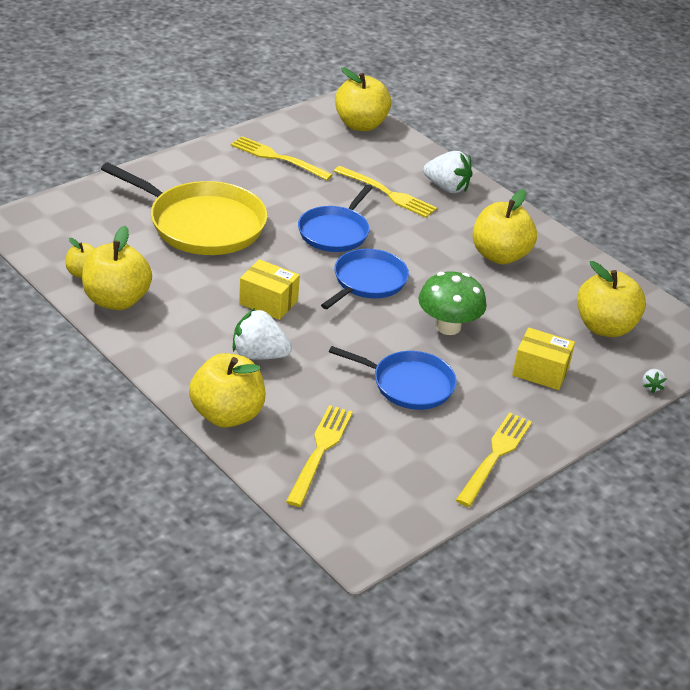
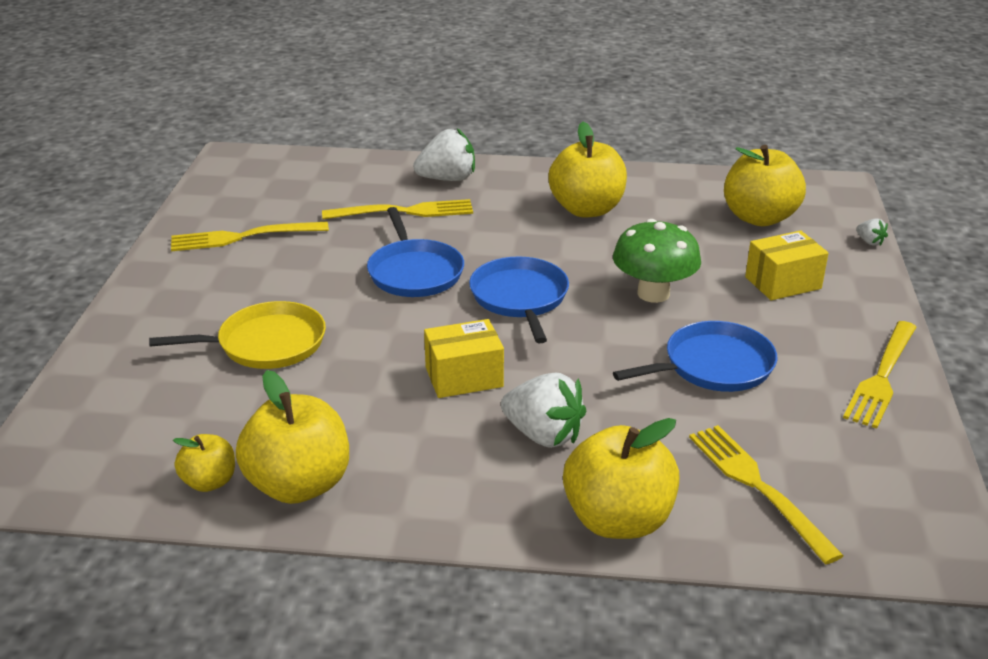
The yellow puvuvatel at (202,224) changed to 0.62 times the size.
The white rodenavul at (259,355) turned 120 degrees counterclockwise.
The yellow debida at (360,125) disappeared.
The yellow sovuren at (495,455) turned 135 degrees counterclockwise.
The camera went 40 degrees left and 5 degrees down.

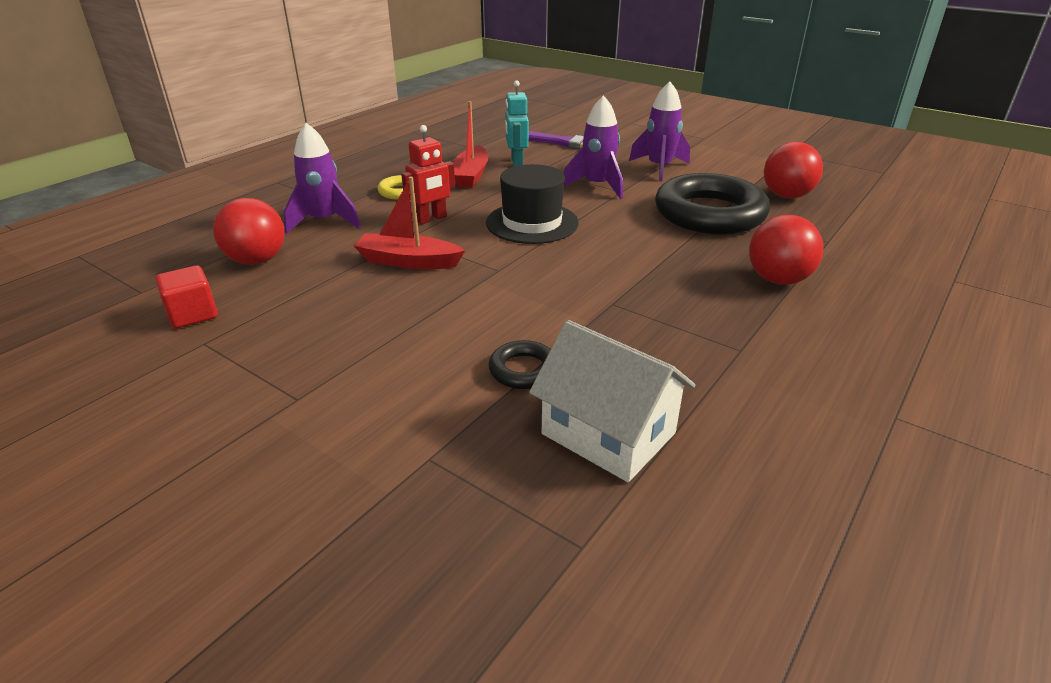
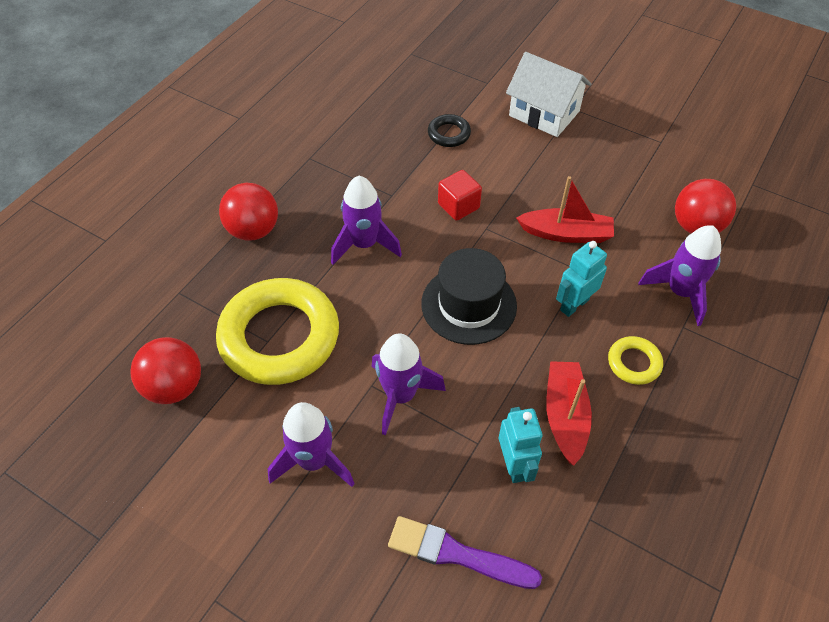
The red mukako moved from (193,315) to (458,206).
The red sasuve at (431,219) became the turquoise sasuve at (574,304).
The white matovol moved from (608,433) to (544,113).
The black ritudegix at (709,214) became the yellow ritudegix at (279,337).
The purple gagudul at (364,244) appeared.
The camera went 175 degrees right and 20 degrees up.

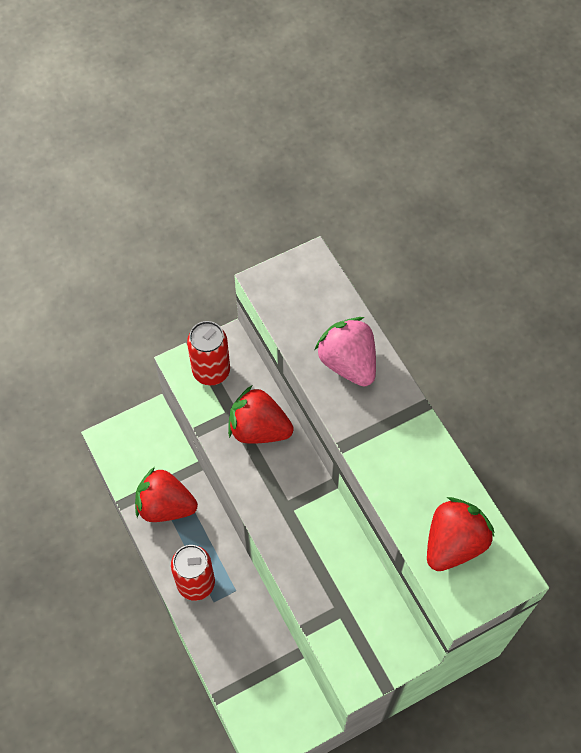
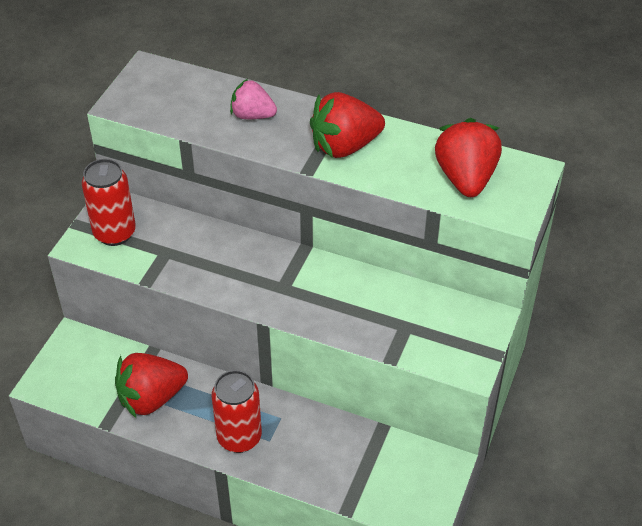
The red rodenavul moved from (259,429) to (344,146).
The pink rodenavul at (348,363) changed to 0.63 times the size.
The camera went 40 degrees left and 15 degrees down.

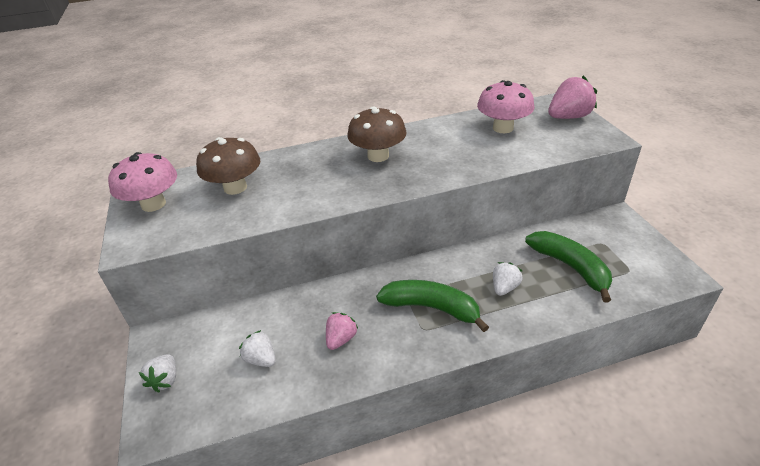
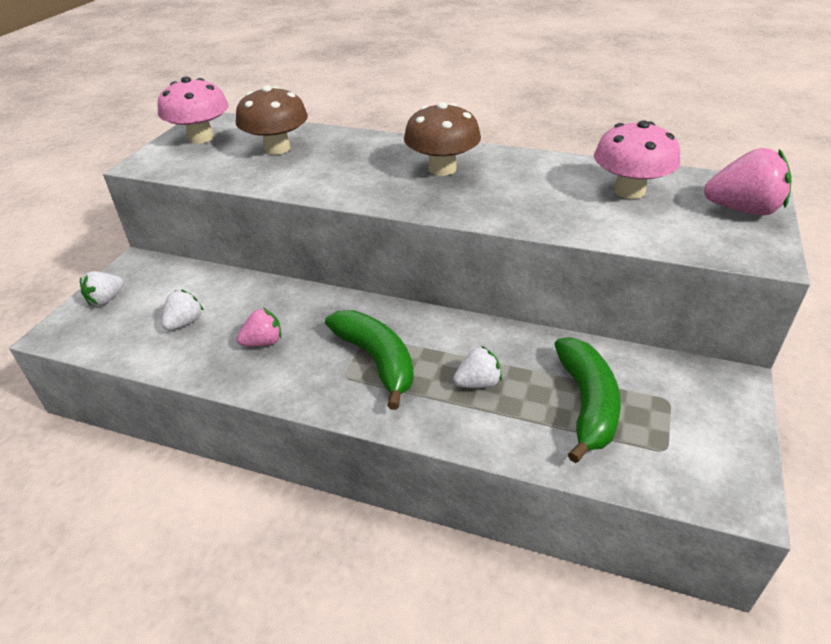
The white rodenavul at (261,359) turned 45 degrees clockwise.
The camera went 35 degrees right and 0 degrees up.

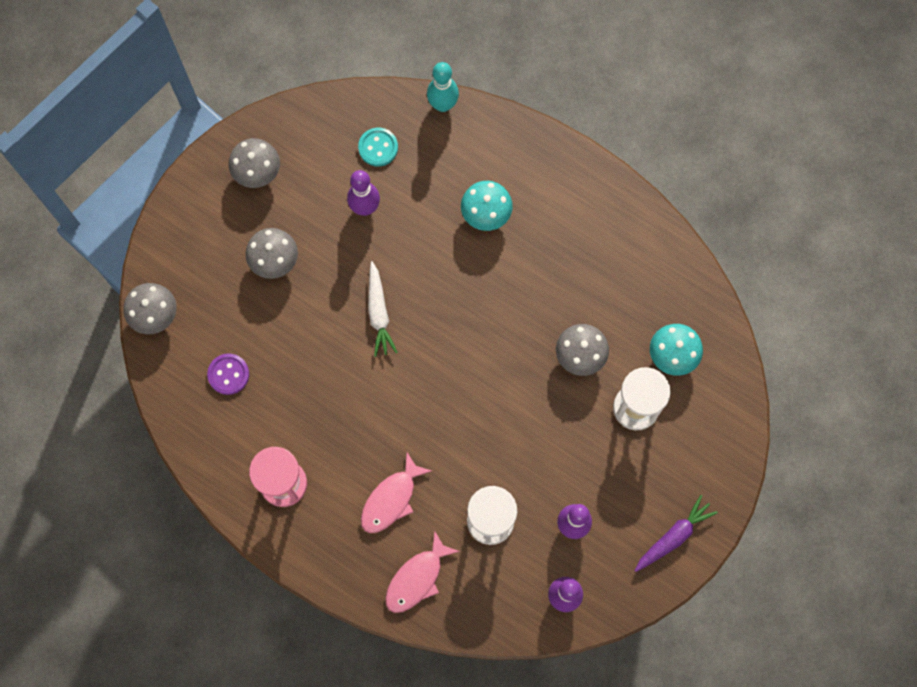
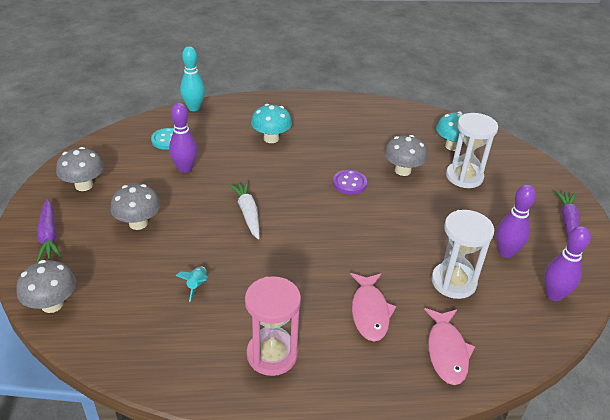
The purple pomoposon moved from (228,374) to (349,183).
The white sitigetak at (379,313) turned 150 degrees counterclockwise.
The purple sitigetak at (49,236) appeared.
The turquoise gagudul at (197,286) appeared.
The camera went 40 degrees left and 35 degrees down.

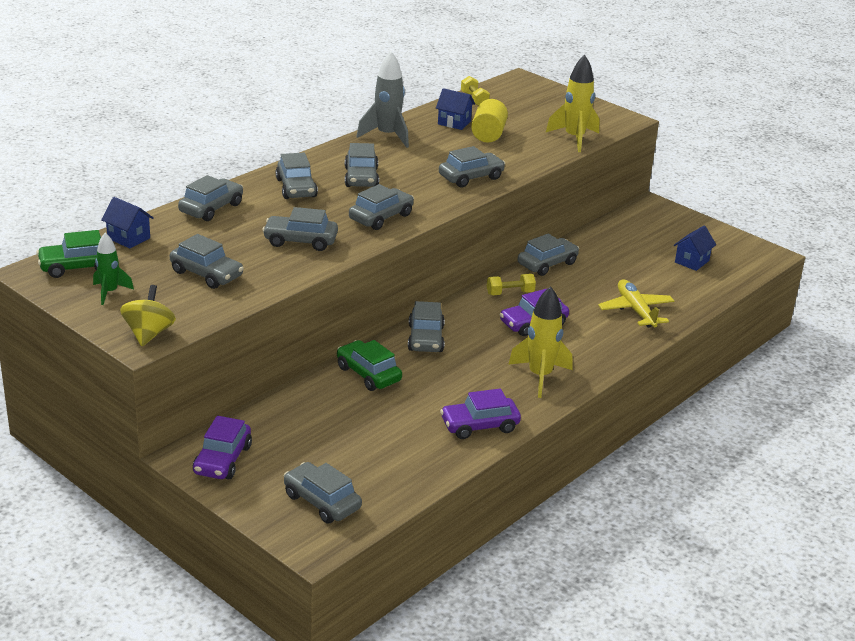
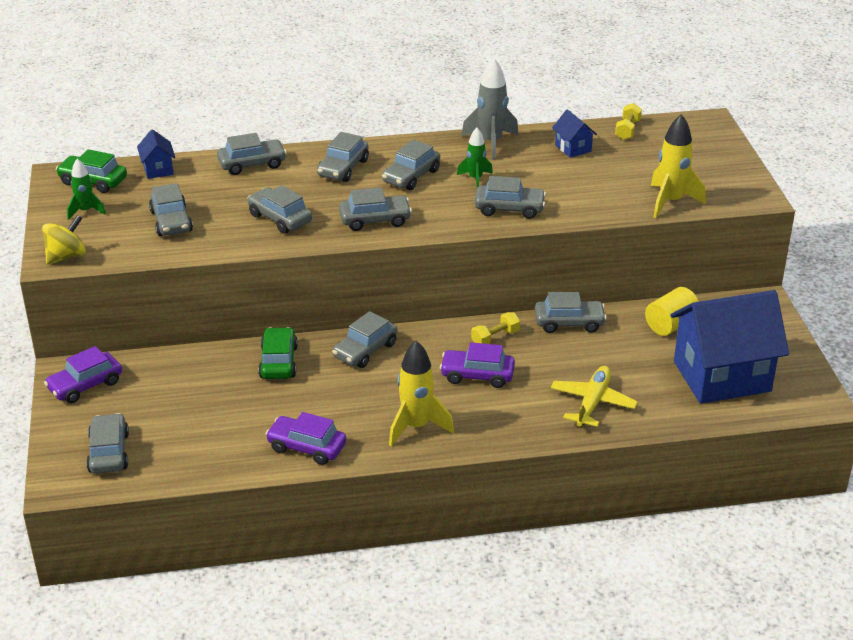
The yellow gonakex moved from (488,135) to (670,325).
The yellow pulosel at (510,293) turned 60 degrees counterclockwise.
The blue matovol at (692,261) changed to 2.42 times the size.
The green gagudul at (475,179) appeared.
The camera went 40 degrees right and 5 degrees up.

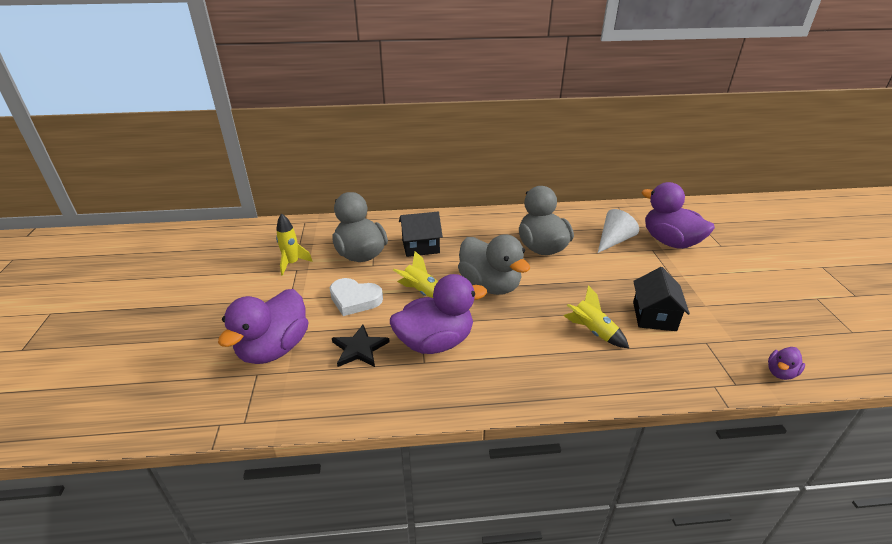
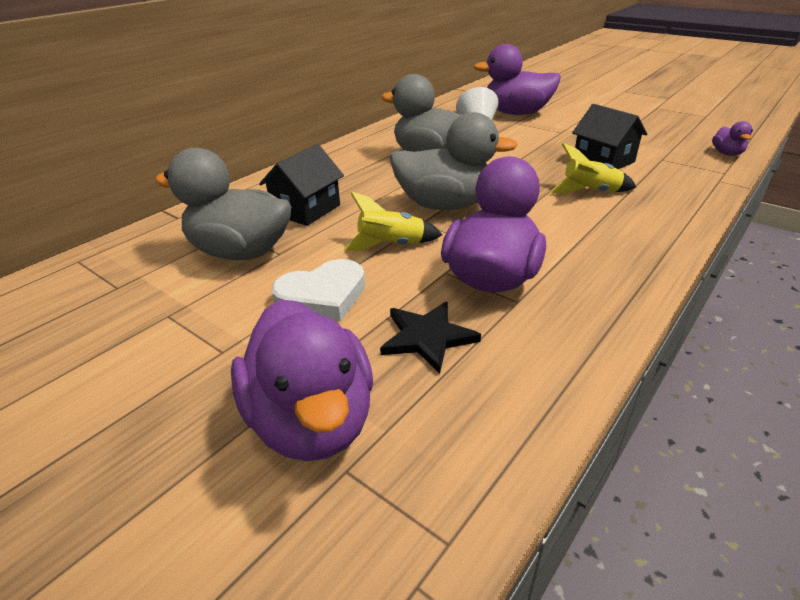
The yellow gagudul at (292,264) disappeared.
The camera went 45 degrees left and 0 degrees up.

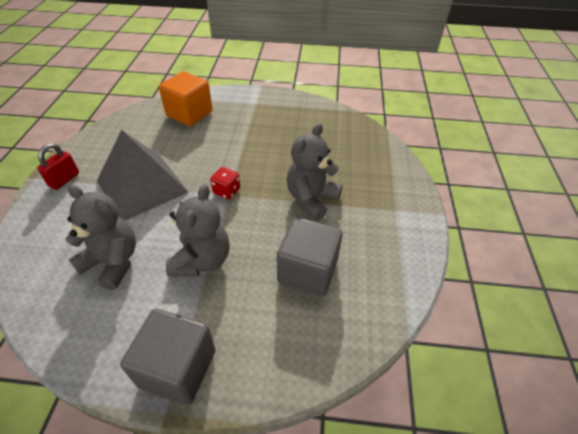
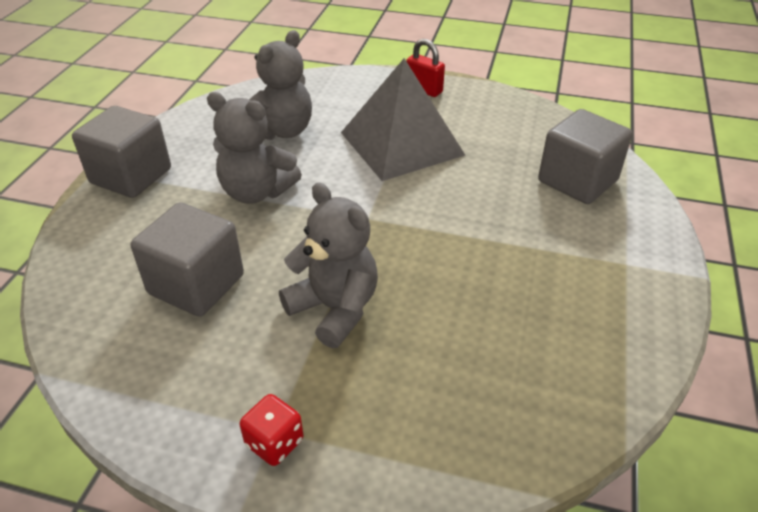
The orange mukako at (189,114) became the grey mukako at (577,181).
The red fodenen moved from (226,191) to (274,442).
The camera went 100 degrees right and 5 degrees down.

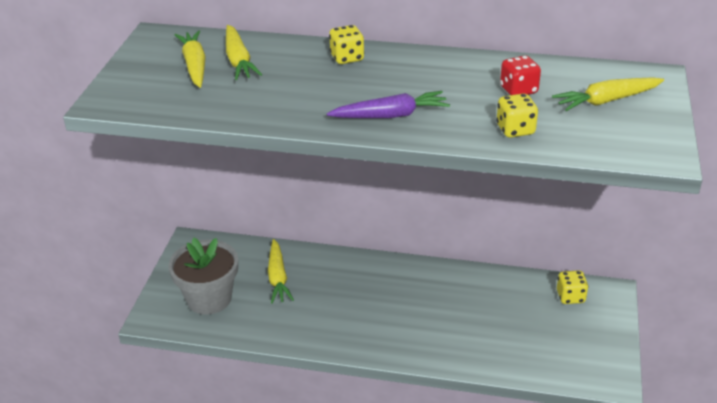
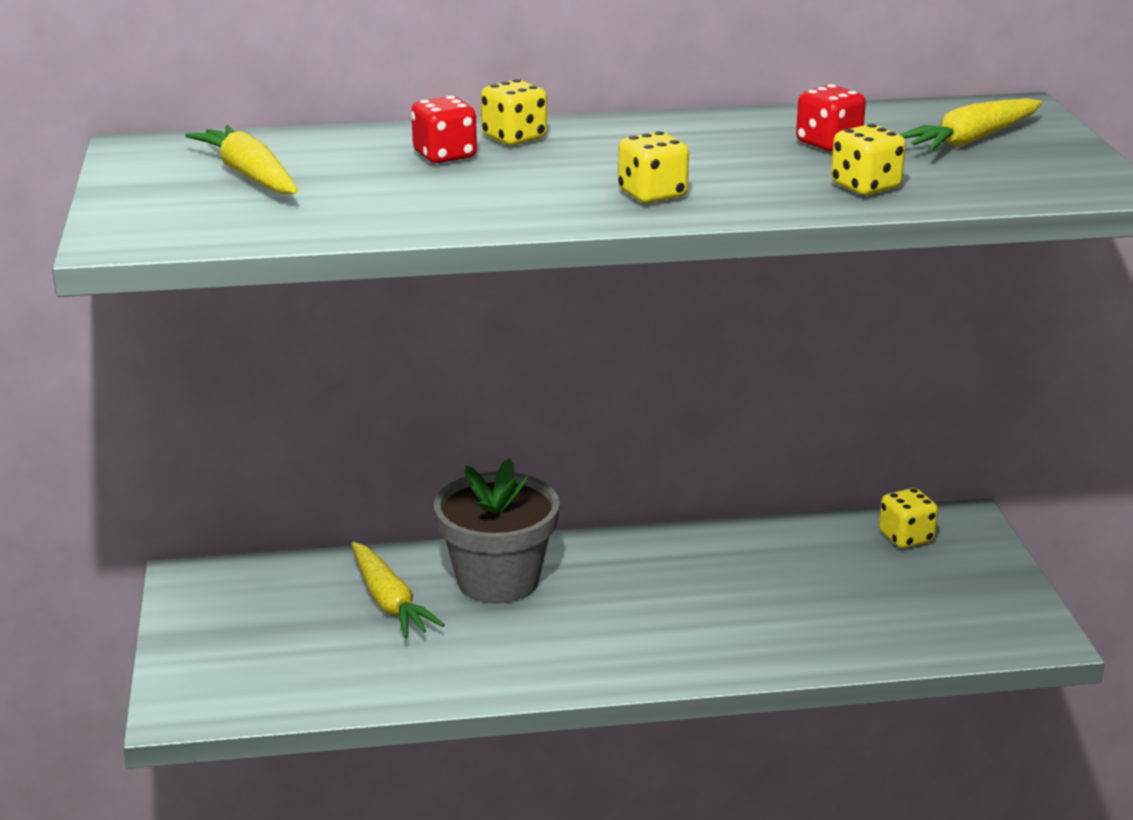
The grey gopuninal moved from (209,298) to (498,580).
The yellow sitigetak at (238,60) disappeared.
The purple sitigetak at (390,115) was replaced by the yellow fodenen at (652,195).
The red fodenen at (445,156) appeared.
The camera went 20 degrees left and 10 degrees down.

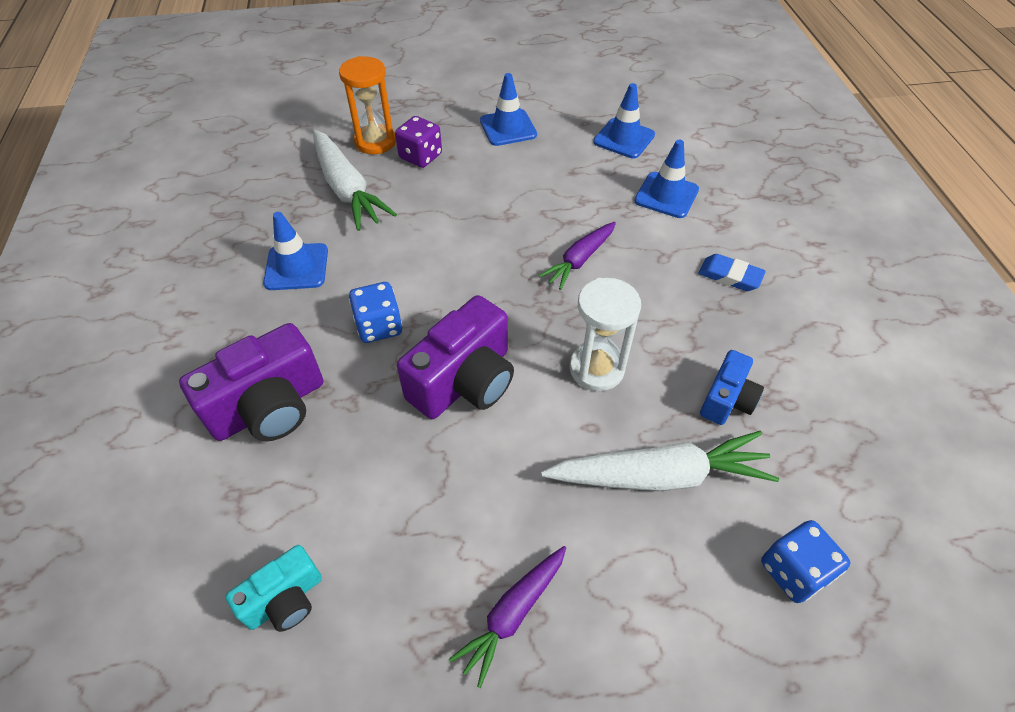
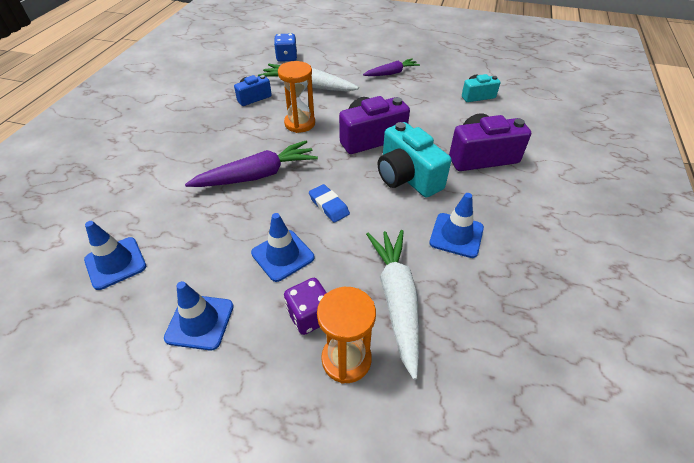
The blue fodenen at (379,326) was replaced by the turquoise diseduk at (407,177).
The purple sitigetak at (579,260) changed to 1.63 times the size.
The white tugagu at (596,369) became the orange tugagu at (300,123).
The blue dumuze moved from (666,195) to (282,255).
The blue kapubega moved from (730,276) to (329,206).
The camera went 155 degrees left and 5 degrees down.

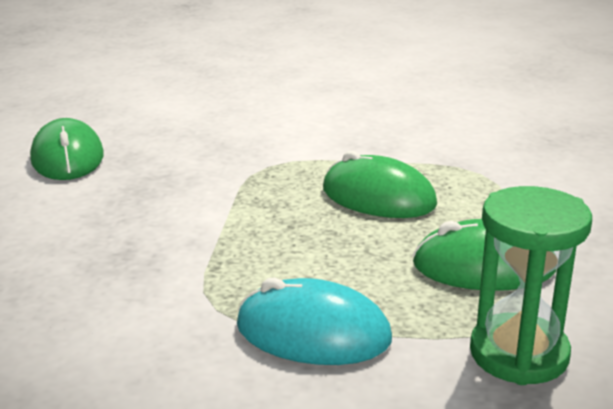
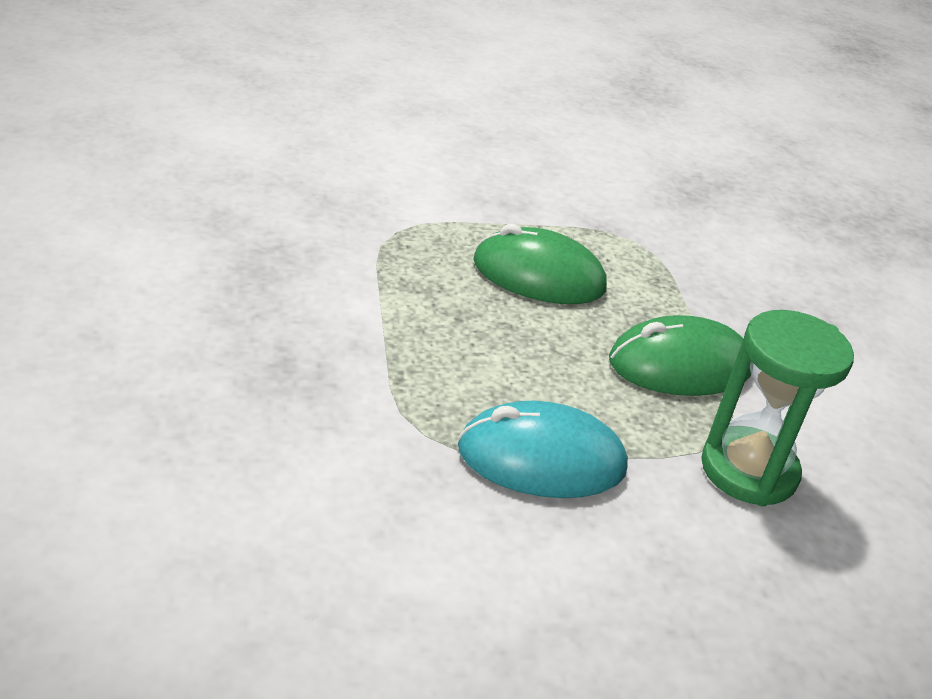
The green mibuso at (67,158) disappeared.
The camera went 20 degrees left and 10 degrees up.

